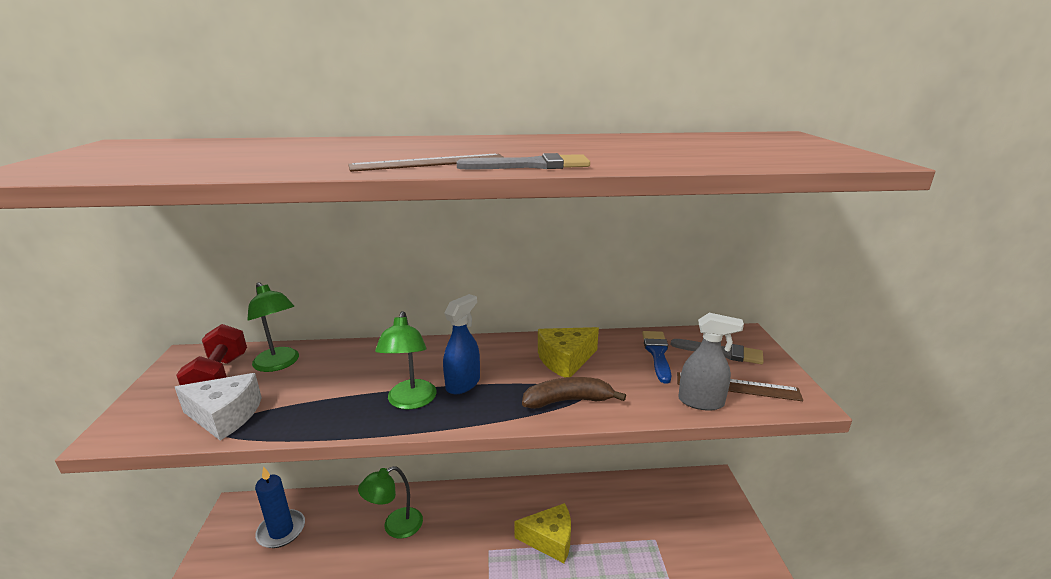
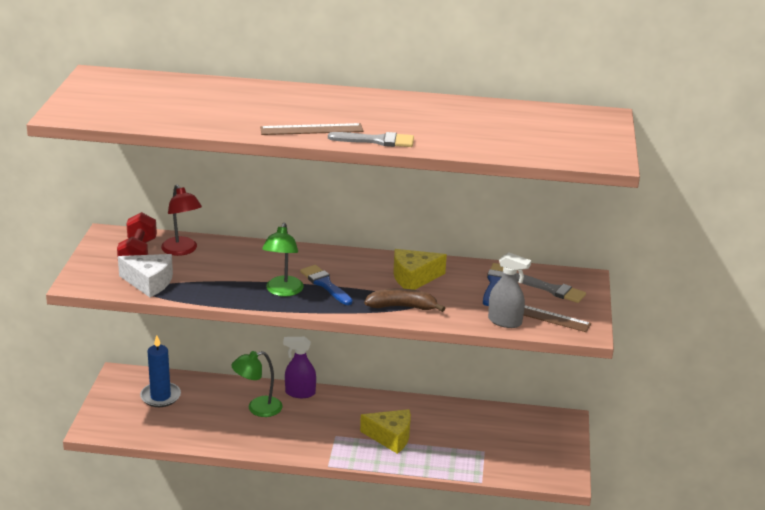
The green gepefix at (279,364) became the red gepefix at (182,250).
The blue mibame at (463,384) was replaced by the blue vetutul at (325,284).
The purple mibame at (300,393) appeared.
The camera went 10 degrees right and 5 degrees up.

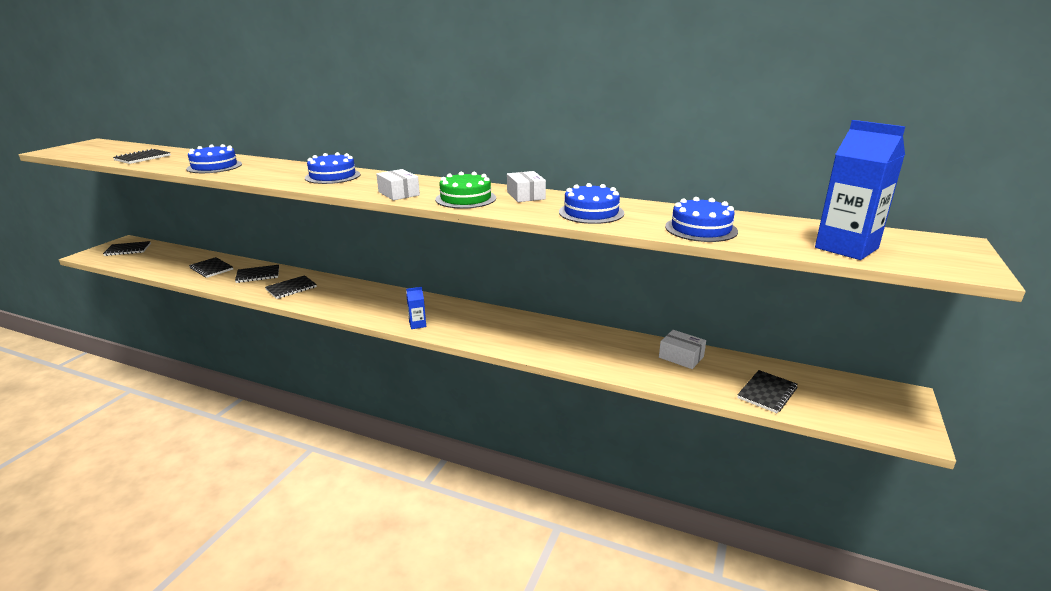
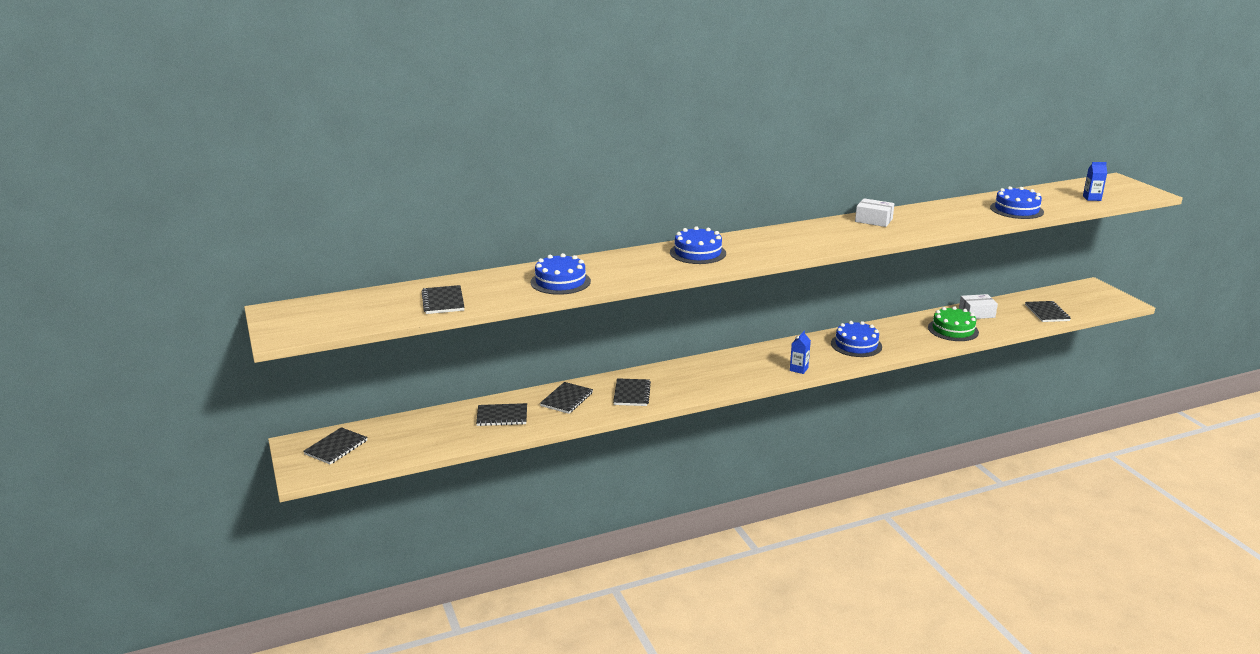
The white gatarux at (399,193) disappeared.
The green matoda moved from (465,198) to (953,330).
The blue matoda moved from (591,212) to (856,345).
The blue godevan at (846,248) changed to 0.48 times the size.
The camera went 45 degrees left and 0 degrees up.

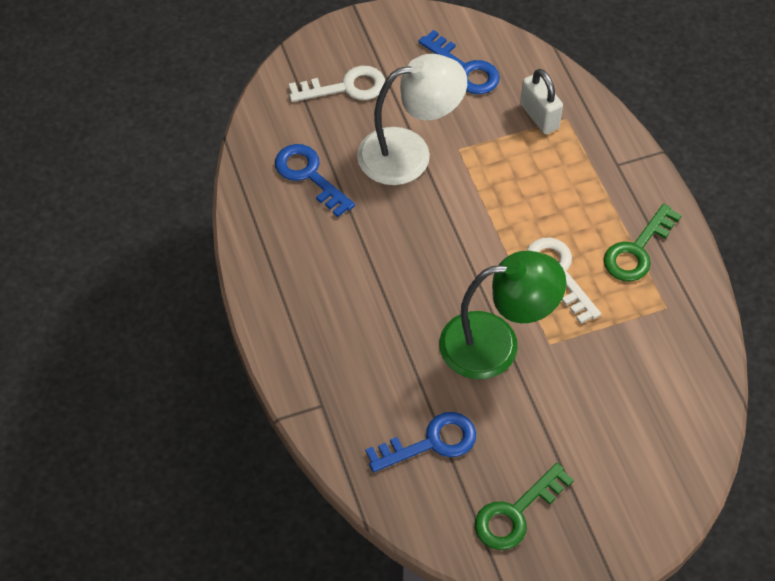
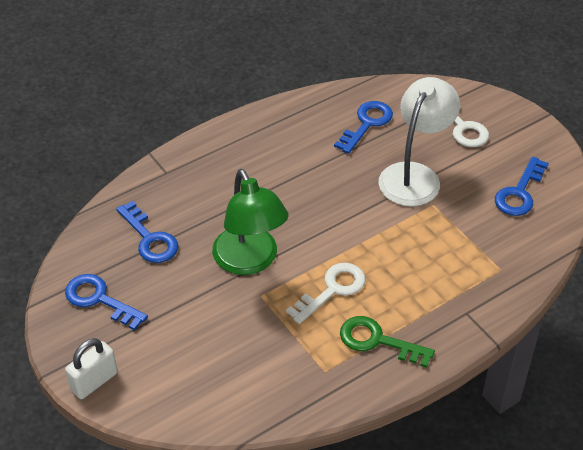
The white gepefix at (409,153) turned 120 degrees counterclockwise.
The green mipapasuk at (515,513) became the blue mipapasuk at (99,299).
The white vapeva moved from (539,116) to (94,381).
The camera went 75 degrees right and 10 degrees down.

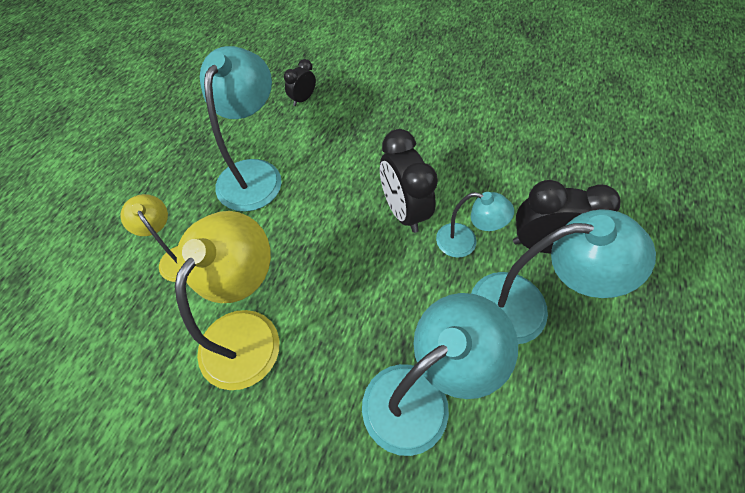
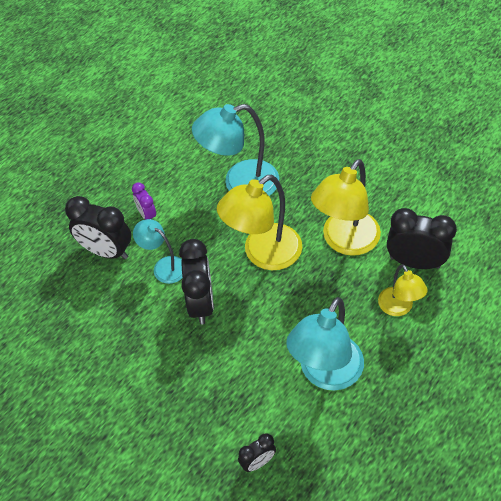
The turquoise gepefix at (525,307) was replaced by the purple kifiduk at (147,215).
The yellow gepefix at (263,254) appeared.
The black kifiduk at (414,262) appeared.
The camera went 160 degrees left and 5 degrees down.

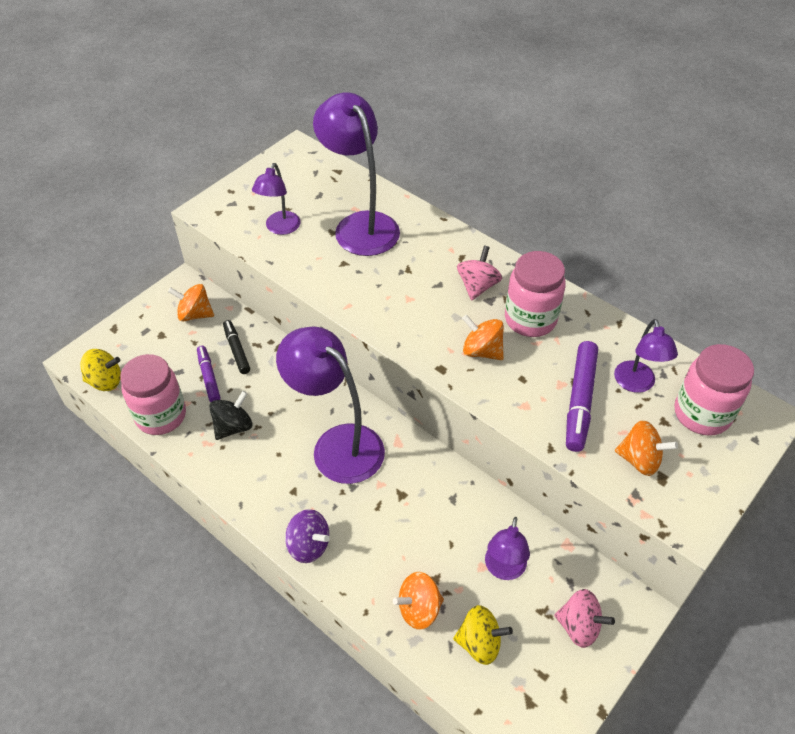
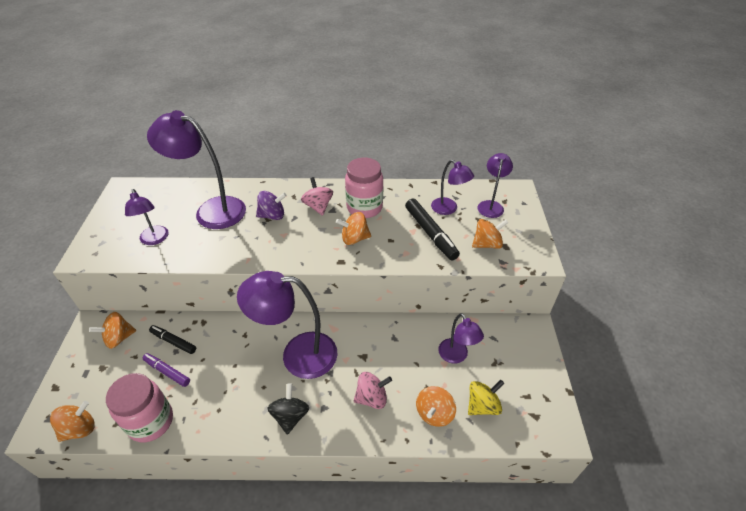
The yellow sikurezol at (105,381) became the orange sikurezol at (80,429).
The black sikurezol moved from (233,426) to (290,416).
The purple sikurezol moved from (308,545) to (272,215).
The pink sikurezol moved from (579,626) to (372,398).
The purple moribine at (579,401) became the black moribine at (430,233).
The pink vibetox at (702,414) was replaced by the purple gepefix at (491,205).
The camera went 40 degrees left and 5 degrees down.

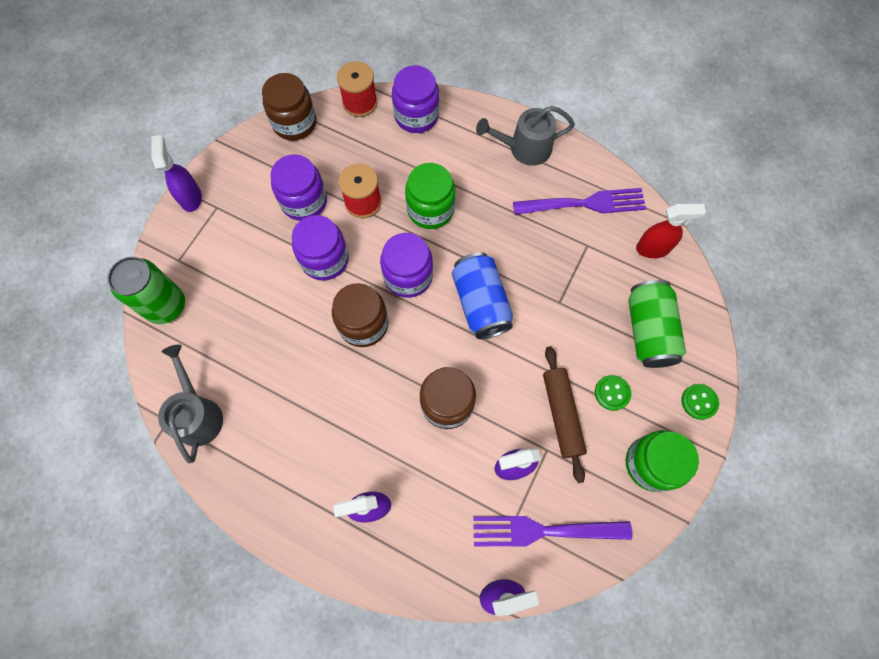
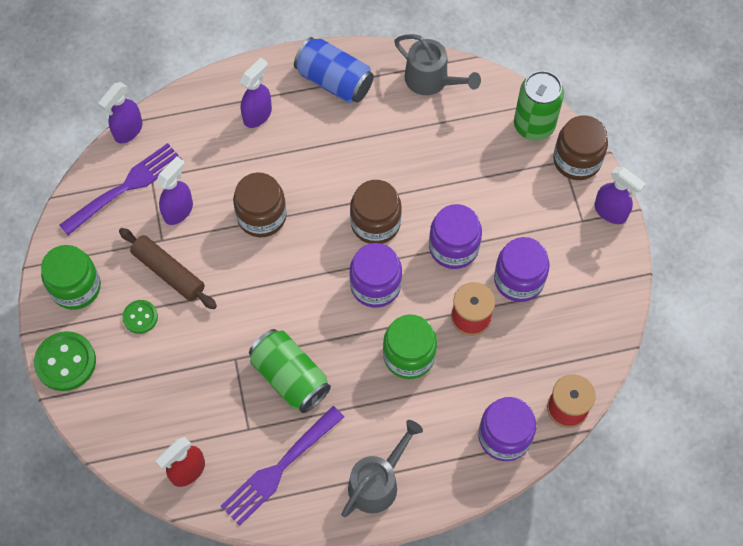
The brown vibetox moved from (294,123) to (577,160).
The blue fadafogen moved from (480,303) to (334,81).
The green fadafogen moved from (648,331) to (290,377).
The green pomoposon at (699,402) changed to 1.72 times the size.
The camera went 140 degrees right and 5 degrees down.

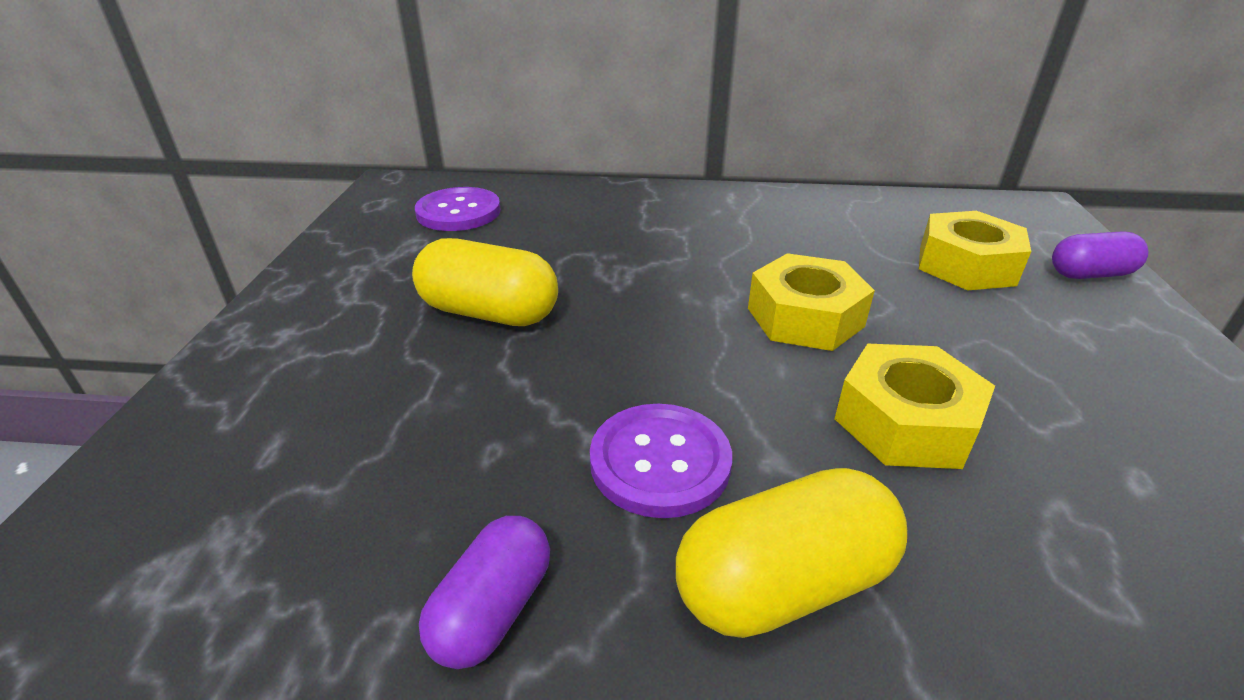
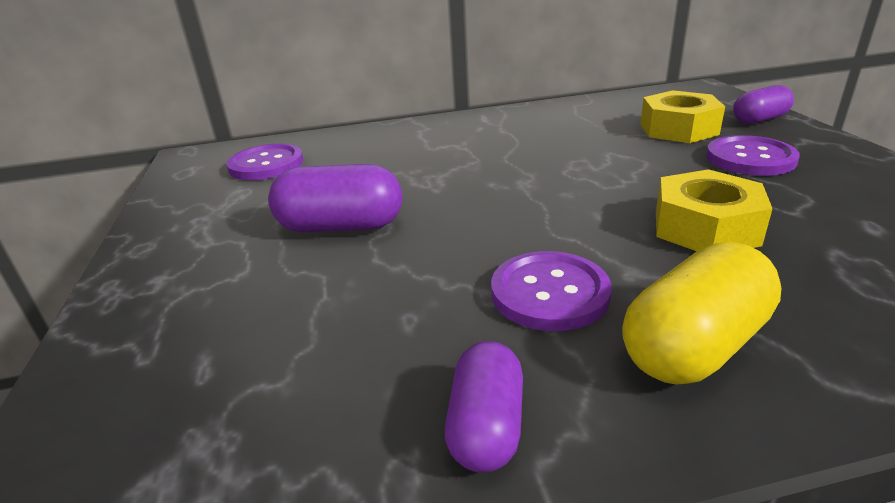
The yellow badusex at (489,312) became the purple badusex at (341,226).
The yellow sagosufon at (805,317) disappeared.
The purple pomoposon at (750,158) appeared.
The camera went 15 degrees left and 5 degrees down.

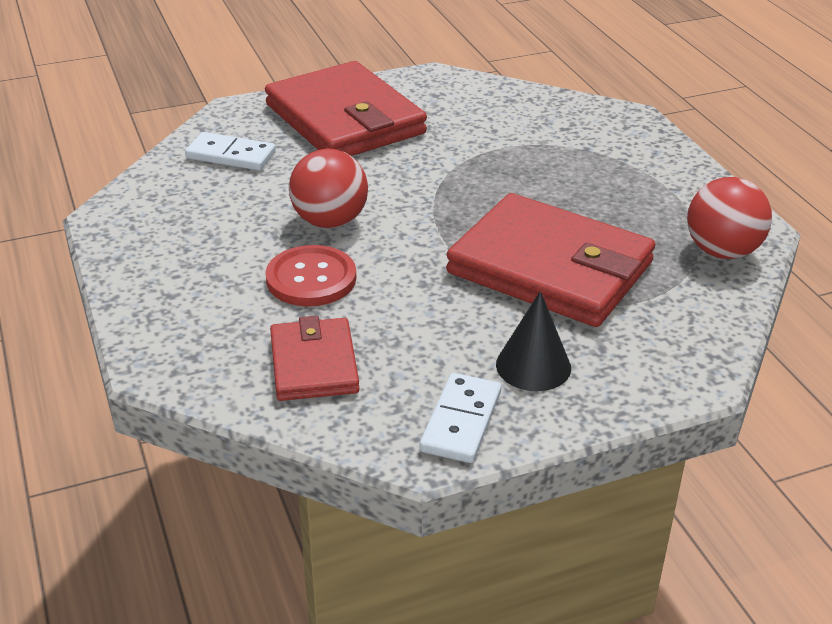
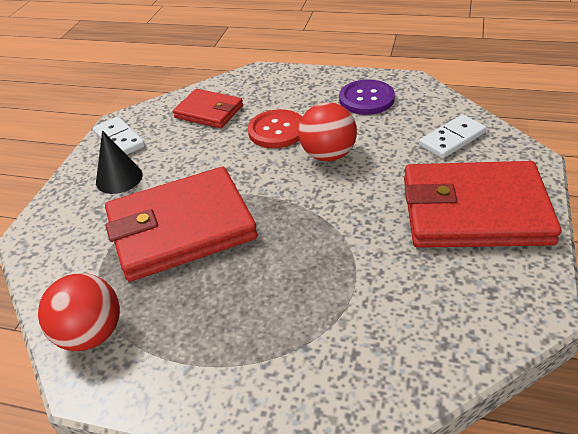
The purple pomoposon at (366,99) appeared.
The camera went 130 degrees right and 5 degrees up.

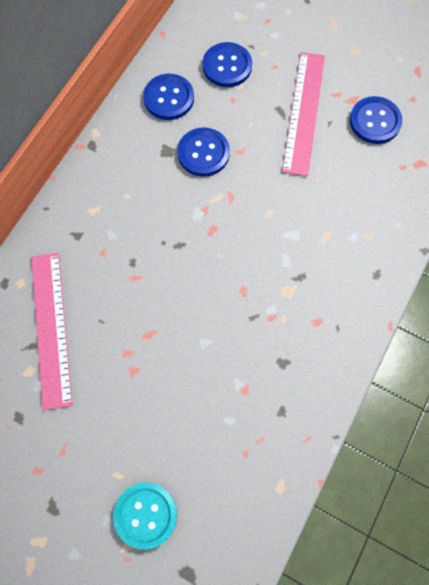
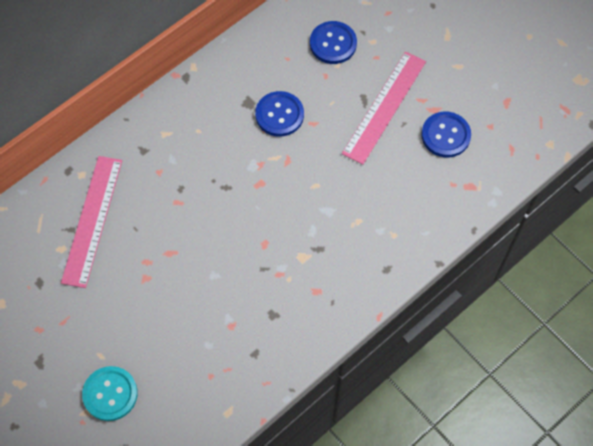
The blue pomoposon at (169,98) disappeared.
The camera went 20 degrees right and 5 degrees down.

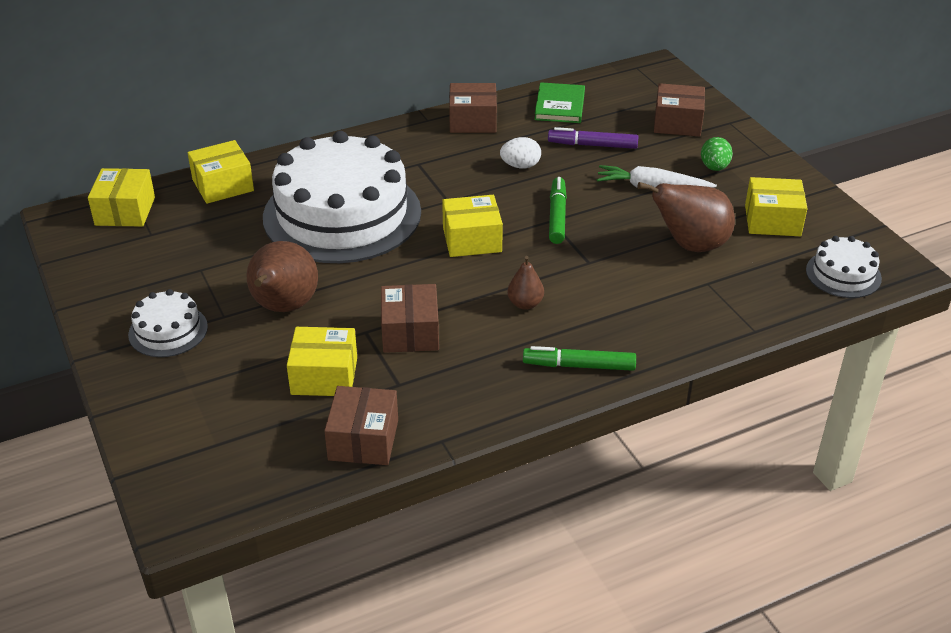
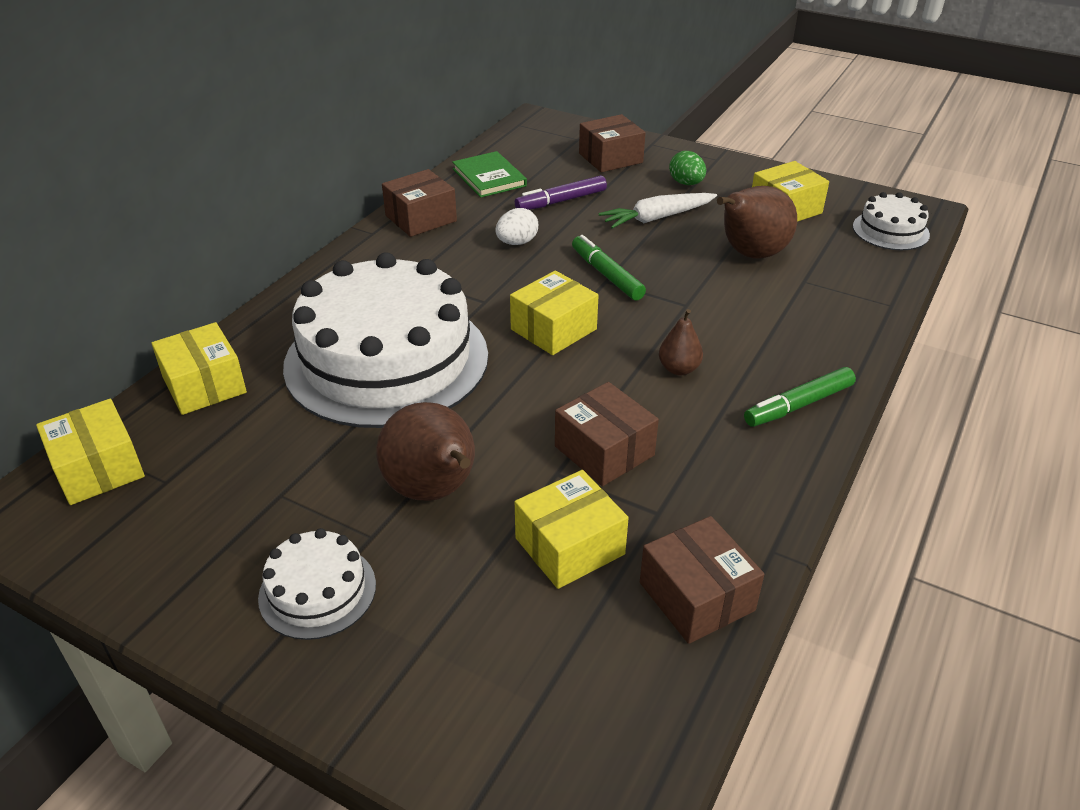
The yellow gatarux at (223,185) turned 60 degrees counterclockwise.
The camera went 35 degrees left and 0 degrees up.

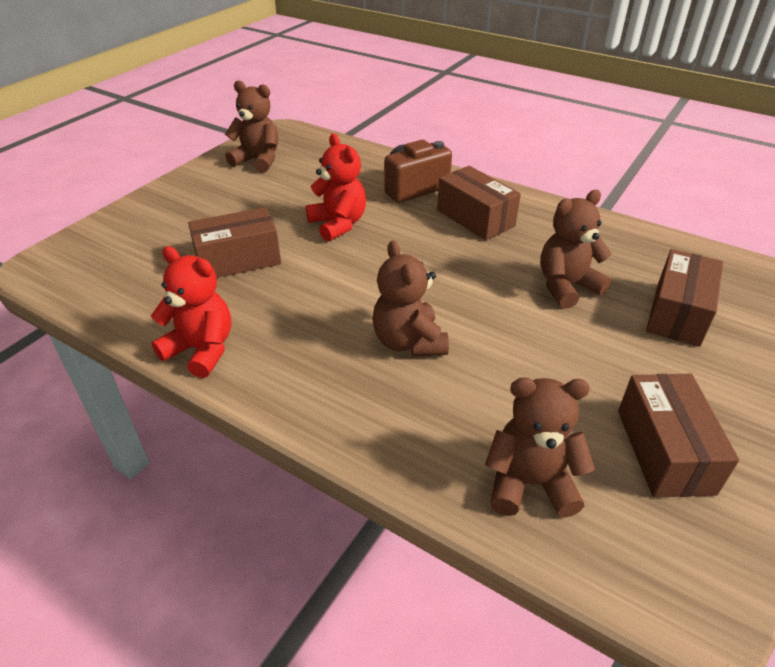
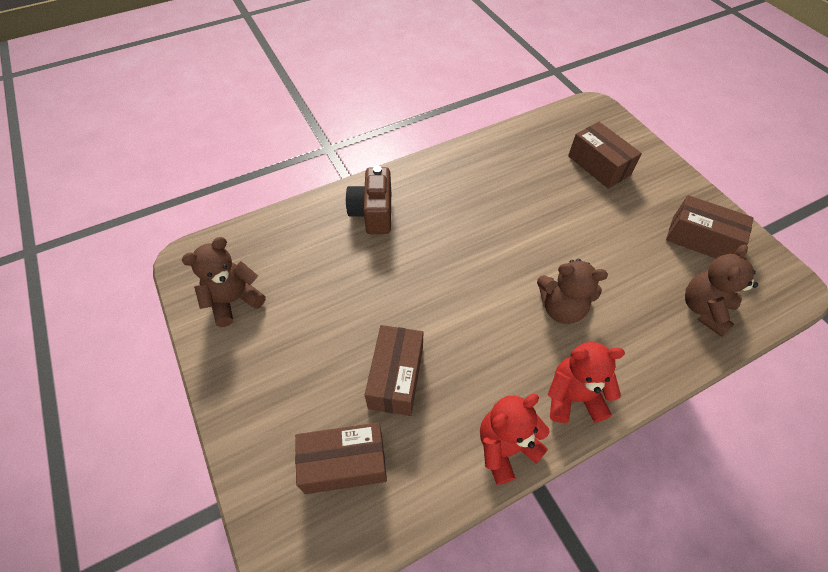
The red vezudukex moved from (338,224) to (573,397).
The brown gatarux moved from (475,218) to (344,463).
The brown vezudukex at (566,286) disappeared.
The camera went 60 degrees left and 15 degrees up.

